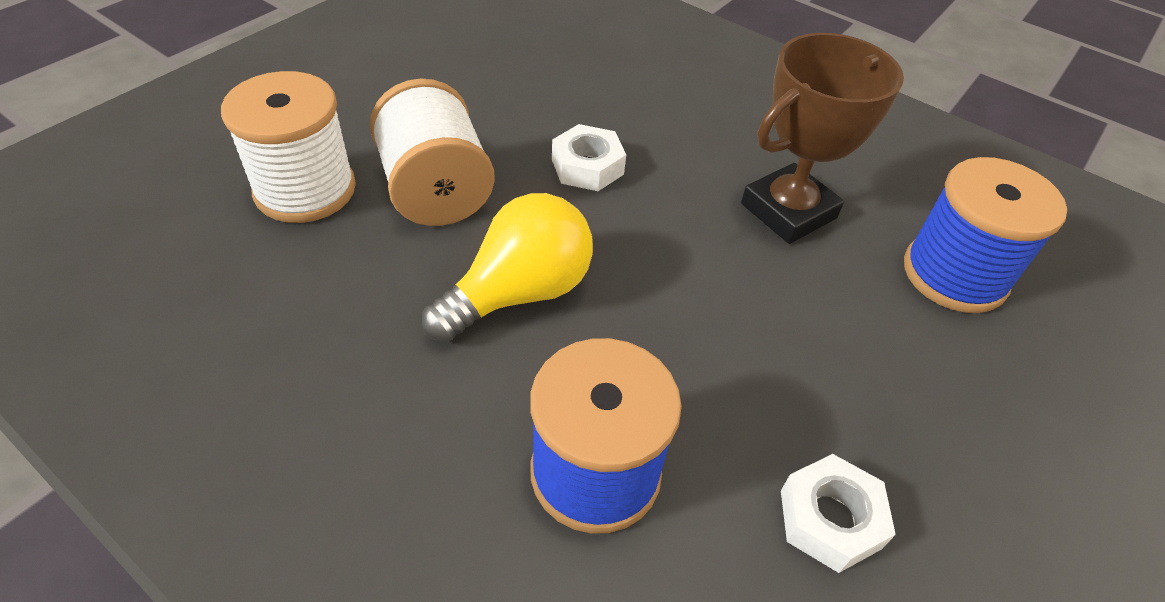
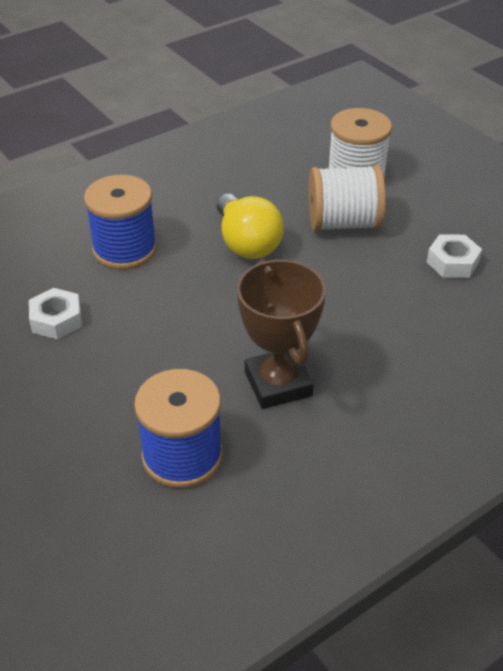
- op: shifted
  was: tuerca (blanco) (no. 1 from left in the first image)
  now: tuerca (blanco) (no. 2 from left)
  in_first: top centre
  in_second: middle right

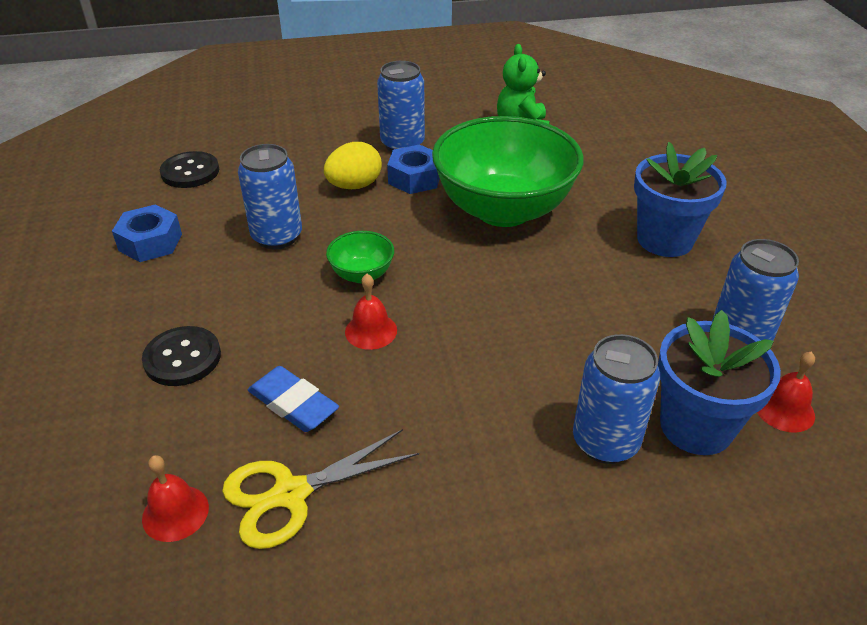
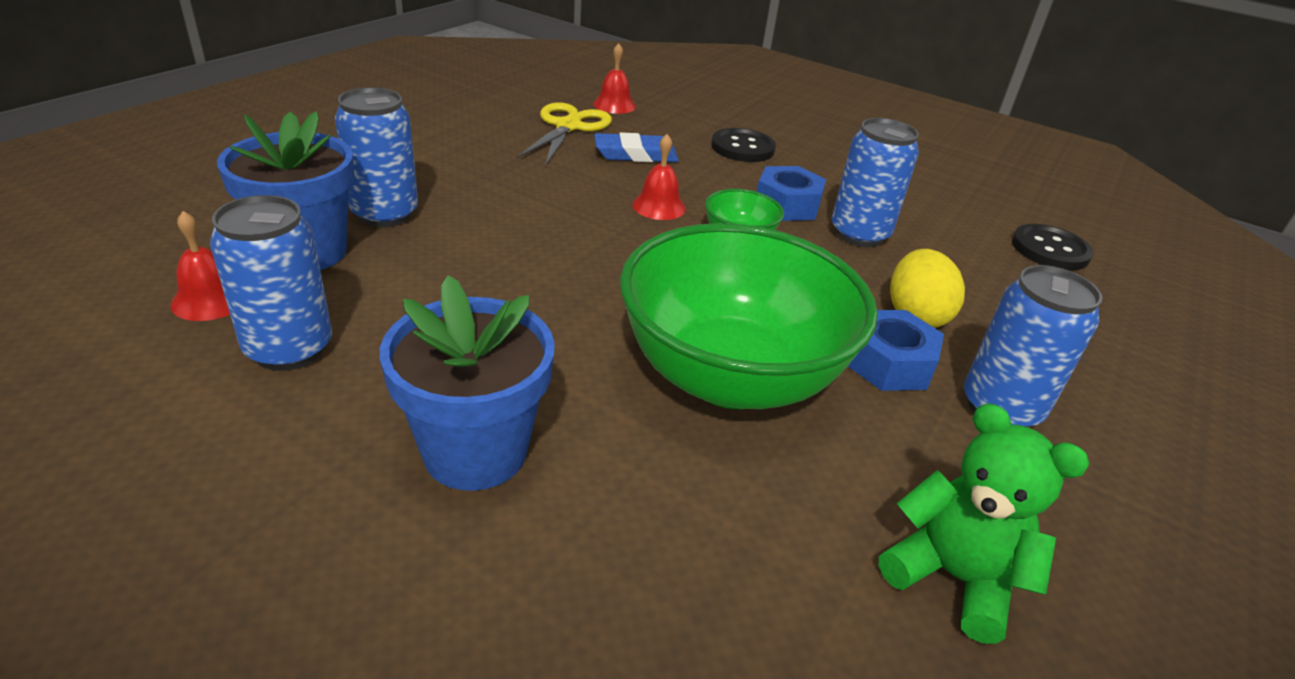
- op: shifted
  was: tuerca (azul) (no. 1 from left)
  in_first: middle left
  in_second: top centre

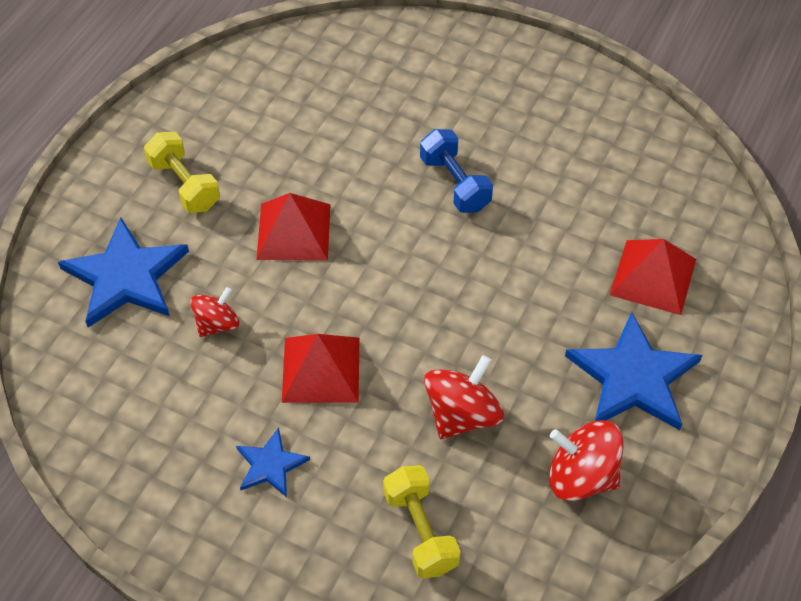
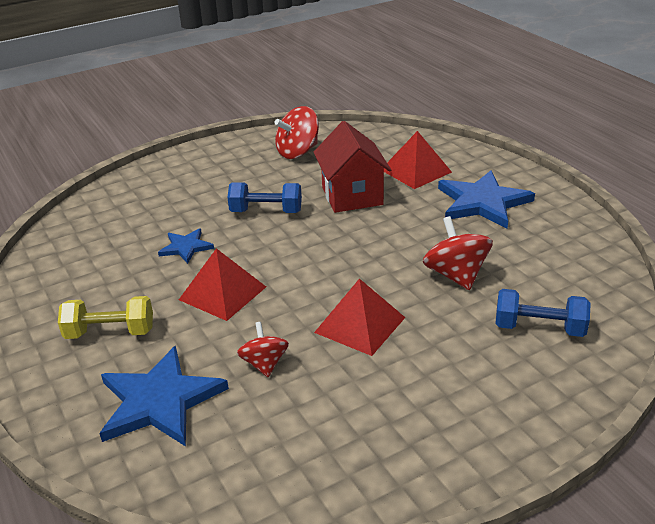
- op: shifted
  was: estrella (azul) (no. 2 from left)
  in_first: bottom centre
  in_second: middle left
- op: shifted
  was: peonza (rojo) (no. 3 from left in the first image)
  now: peonza (rojo) (no. 2 from left)
  in_first: bottom right
  in_second: top centre
- op: new
  now: casa (rojo)
  in_second: top centre
- op: repainted
  was: mancuerna (amarillo) (no. 2 from left)
  now: mancuerna (azul) (no. 2 from left)
  in_first: bottom centre
  in_second: middle right

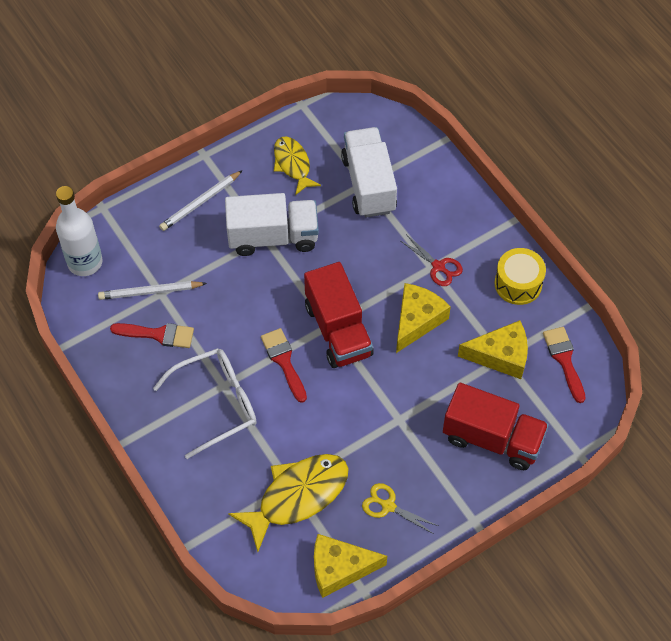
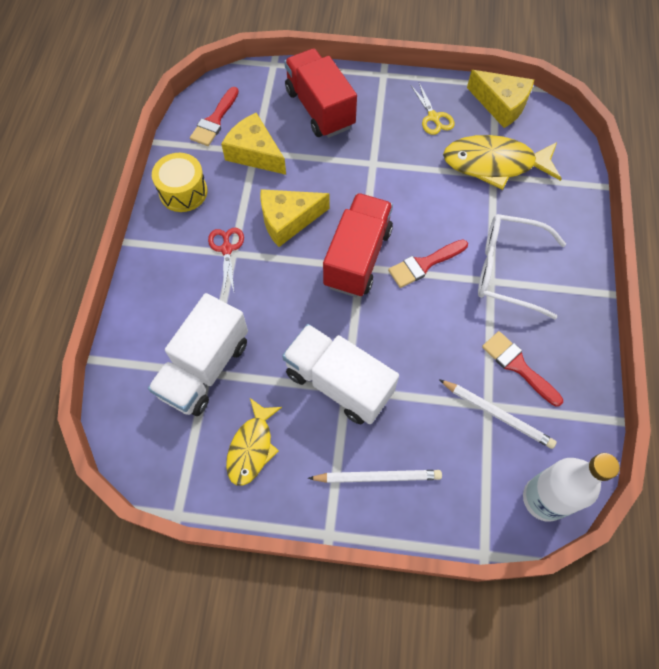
- op: rotated
  was: pincel (rojo) (no. 2 from left)
  in_first: centre
  in_second: centre
  clockwise: 45

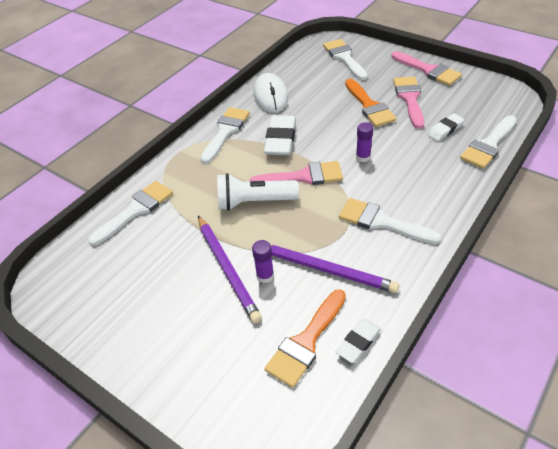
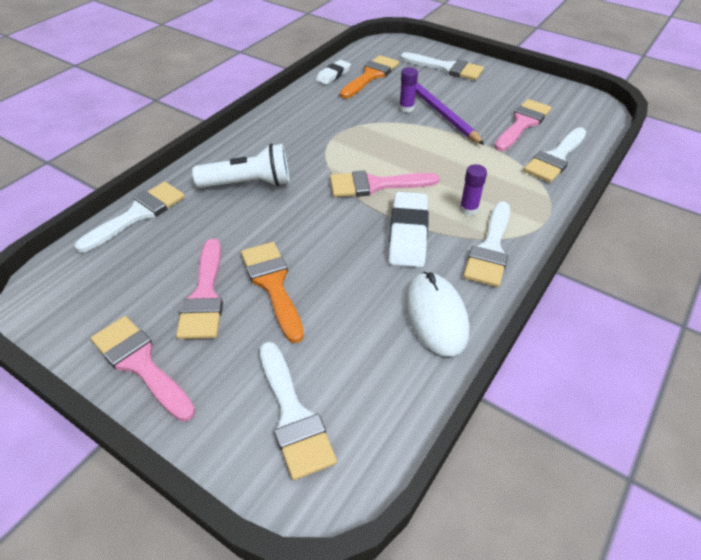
- op: shifted
  was: lámpara de mano (blanco)
  in_first: centre
  in_second: top centre
- op: shifted
  was: pincel (blanco) (no. 4 from left in the first image)
  now: pincel (blanco) (no. 3 from left)
  in_first: middle right
  in_second: top centre
- op: shifted
  was: barra de pegamento (morado) (no. 2 from left)
  in_first: top centre
  in_second: middle right
- op: new
  now: pincel (rosa) (no. 4 from left)
  in_second: top right
- op: gone
  was: lápiz (morado) (no. 2 from left)
  in_first: centre
- op: gone
  was: goma de borrar (blanco) (no. 3 from left)
  in_first: top right

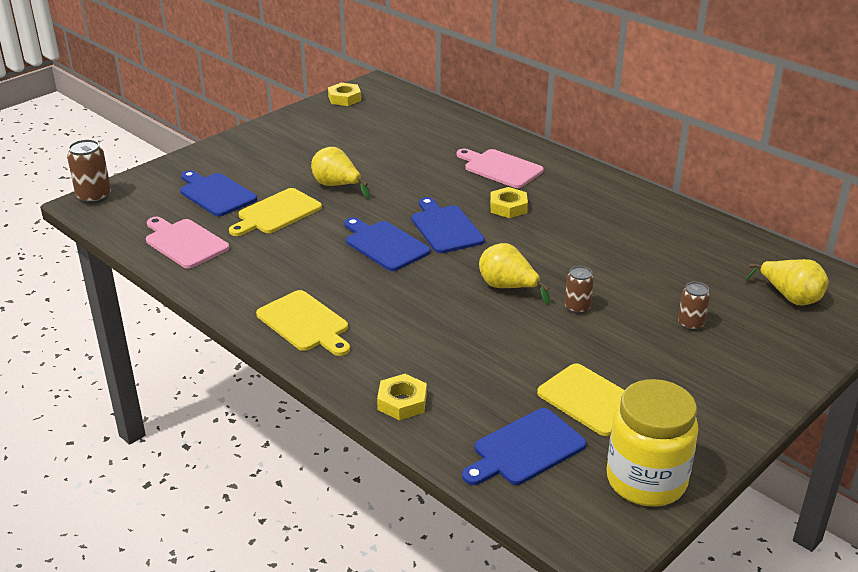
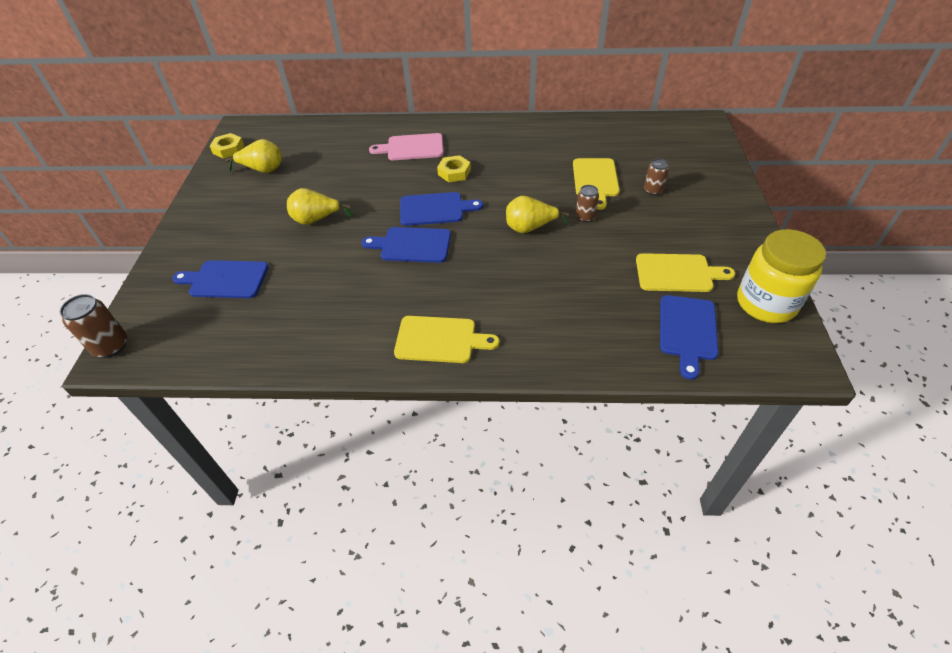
- op: shifted
  was: pera (amarillo) (no. 3 from left in the first image)
  now: pera (amarillo) (no. 1 from left)
  in_first: middle right
  in_second: top left
- op: rotated
  was: tabla de cortar (azul) (no. 3 from left)
  in_first: centre
  in_second: top centre
  clockwise: 150
- op: shifted
  was: tabla de cortar (amarillo) (no. 1 from left in the first image)
  now: tabla de cortar (amarillo) (no. 2 from left)
  in_first: middle left
  in_second: top centre
- op: gone
  was: tabla de cortar (rosa) (no. 1 from left)
  in_first: middle left
- op: gone
  was: tuerca (amarillo) (no. 2 from left)
  in_first: bottom centre

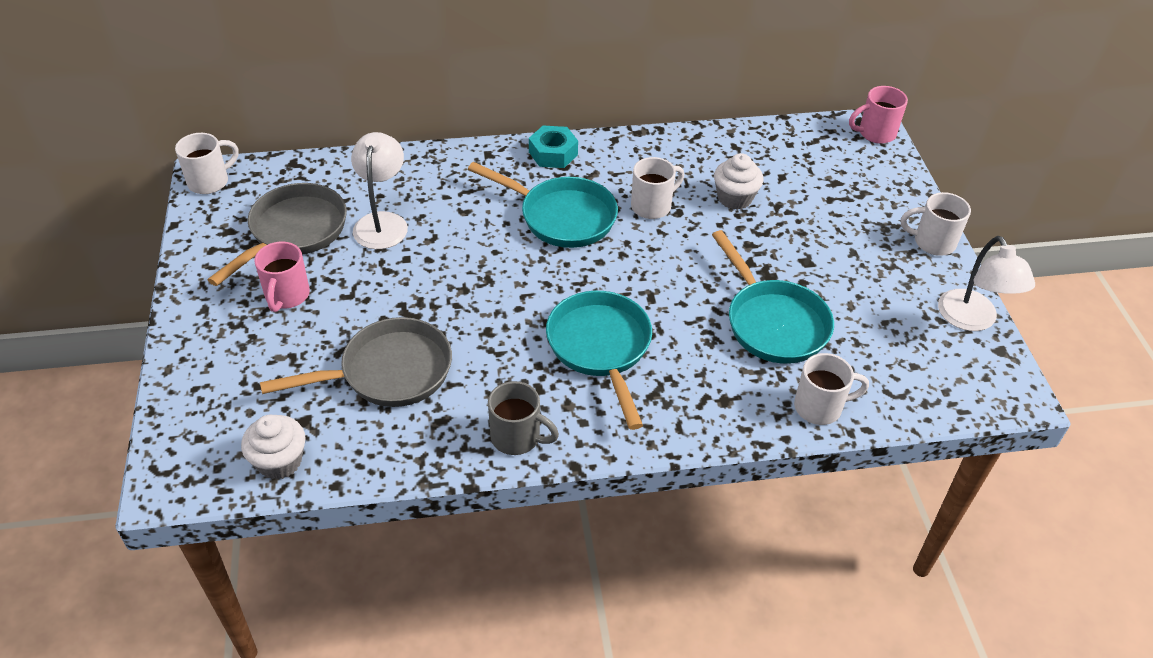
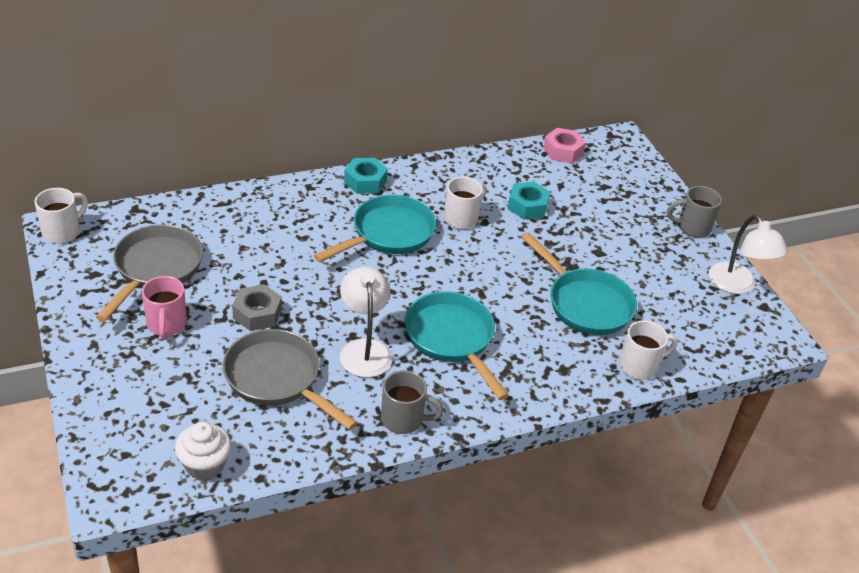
- op: rotated
  was: sartén (gris) (no. 2 from left)
  in_first: middle left
  in_second: centre
  clockwise: -105
- op: new
  now: tuerca (gris)
  in_second: middle left
- op: rotated
  was: sartén (turquesa) (no. 1 from left)
  in_first: top centre
  in_second: centre
  clockwise: -60
- op: shifted
  was: lámpara (blanco) (no. 1 from left)
  in_first: top left
  in_second: centre
- op: swapped
  was: magdalena (blanco) (no. 2 from left)
  now: tuerca (turquesa) (no. 2 from left)
  in_first: top centre
  in_second: centre
- op: new
  now: tuerca (rosa)
  in_second: top centre
- op: repainted
  was: taza (blanco) (no. 4 from left)
  now: taza (gris) (no. 2 from left)
  in_first: middle right
  in_second: middle right
- op: gone
  was: taza (rosa) (no. 2 from left)
  in_first: top right

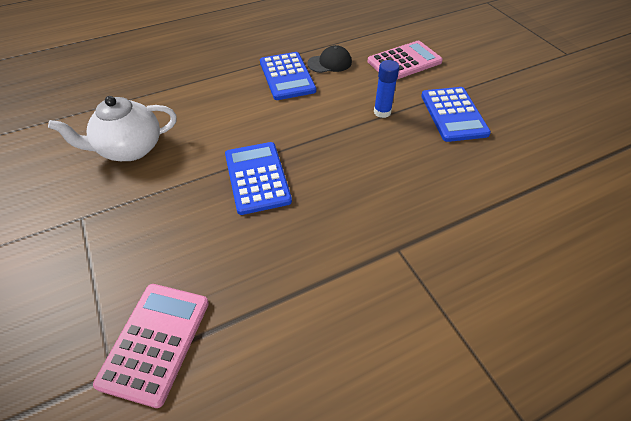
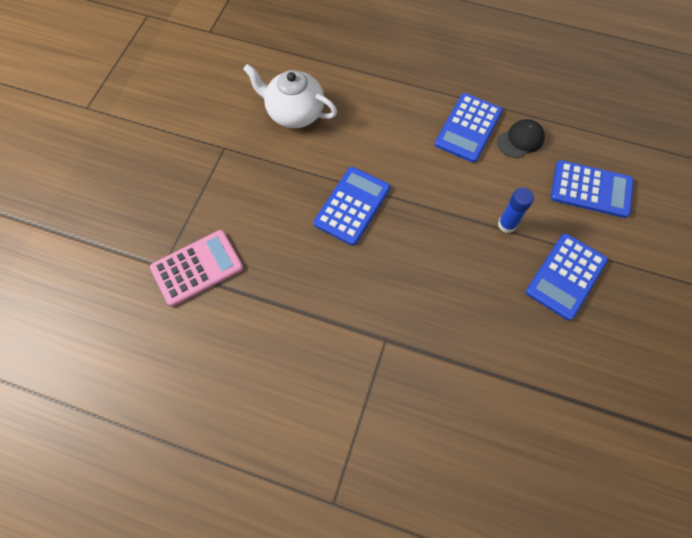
- op: rotated
  was: gorra (negro)
  in_first: top centre
  in_second: top right
  clockwise: -60
- op: repainted
  was: calculadora (rosa) (no. 2 from left)
  now: calculadora (azul) (no. 4 from left)
  in_first: top centre
  in_second: middle right

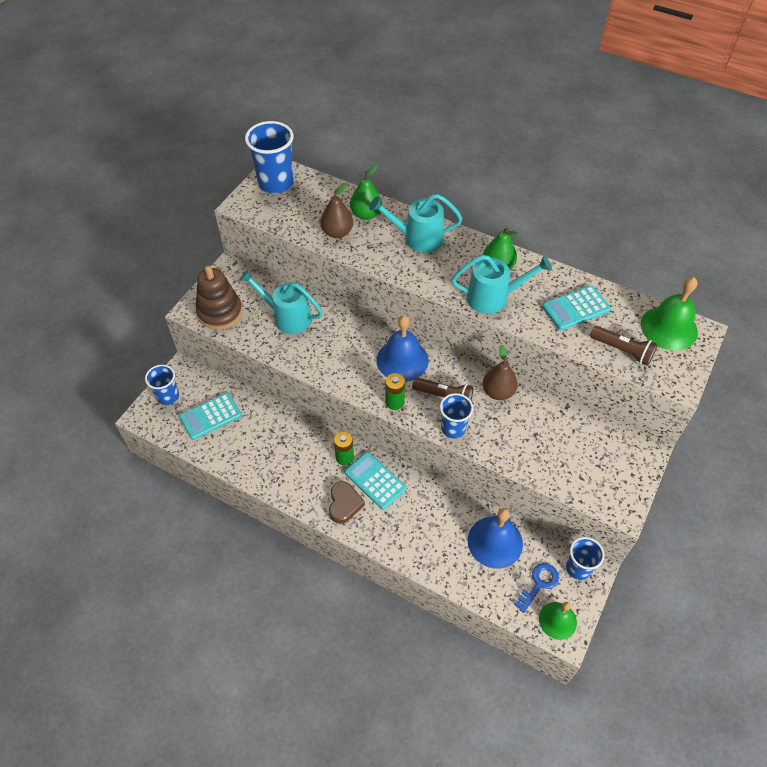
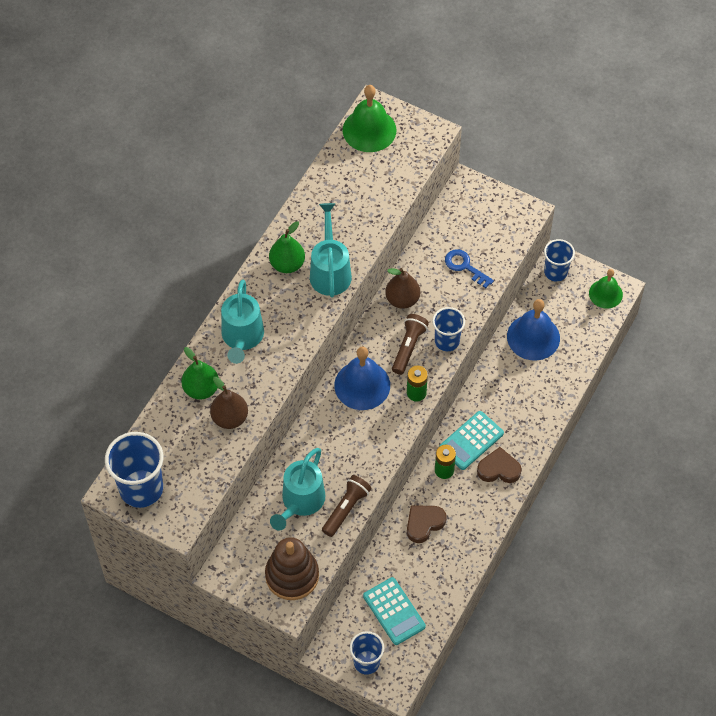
- op: shifted
  was: lámpara de mano (marrón) (no. 2 from left in the first image)
  now: lámpara de mano (marrón) (no. 1 from left)
  in_first: middle right
  in_second: bottom centre
- op: new
  now: corazón (marrón) (no. 1 from left)
  in_second: bottom centre
- op: shifted
  was: llave (azul)
  in_first: bottom right
  in_second: centre
- op: gone
  was: calculadora (turquesa) (no. 3 from left)
  in_first: middle right

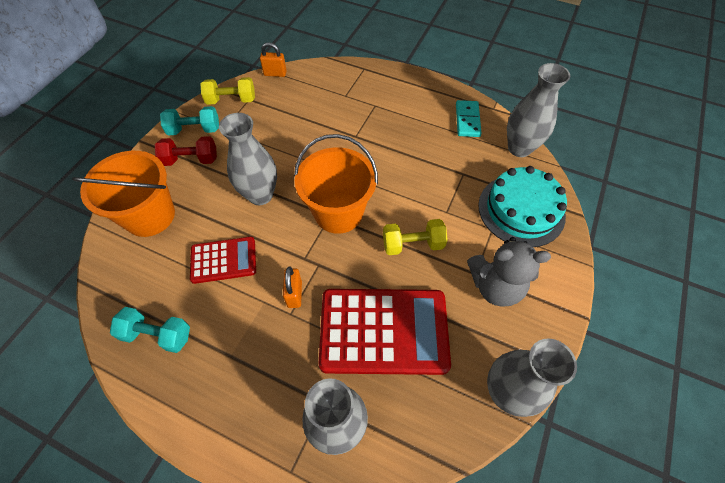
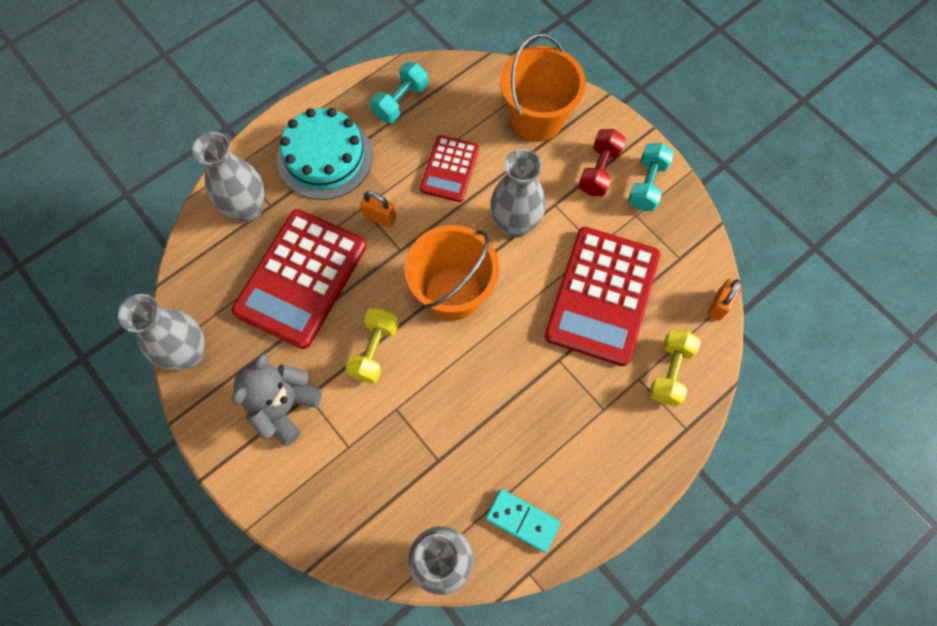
- op: shifted
  was: tarta (turquesa)
  in_first: middle right
  in_second: top centre
- op: new
  now: calculadora (rojo) (no. 3 from left)
  in_second: centre
- op: shifted
  was: mancuerna (amarillo) (no. 1 from left in the first image)
  now: mancuerna (amarillo) (no. 2 from left)
  in_first: top left
  in_second: middle right

